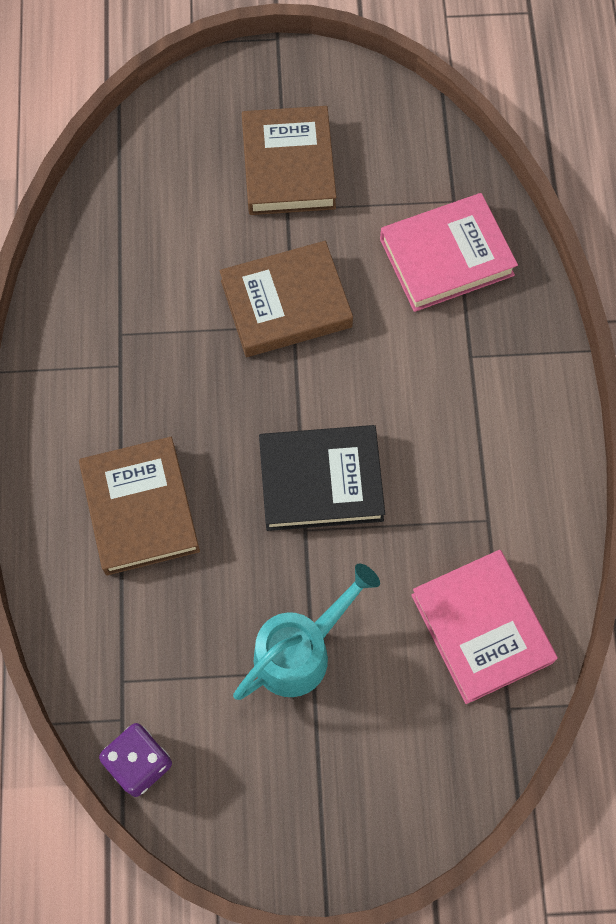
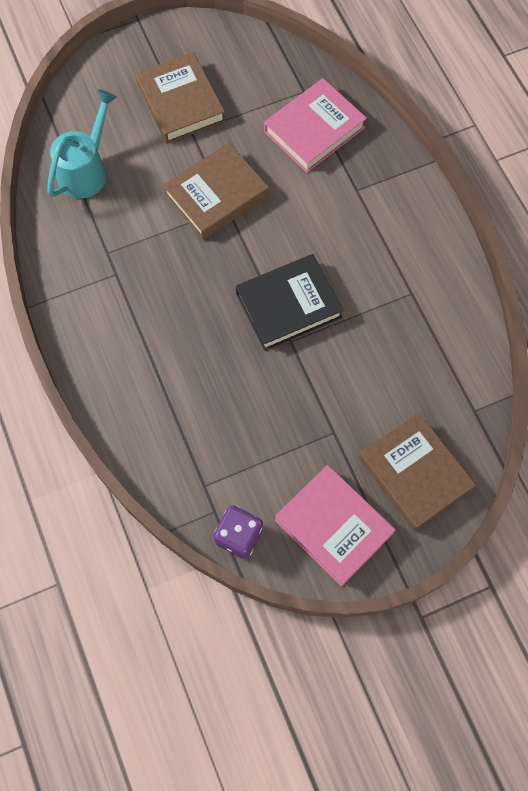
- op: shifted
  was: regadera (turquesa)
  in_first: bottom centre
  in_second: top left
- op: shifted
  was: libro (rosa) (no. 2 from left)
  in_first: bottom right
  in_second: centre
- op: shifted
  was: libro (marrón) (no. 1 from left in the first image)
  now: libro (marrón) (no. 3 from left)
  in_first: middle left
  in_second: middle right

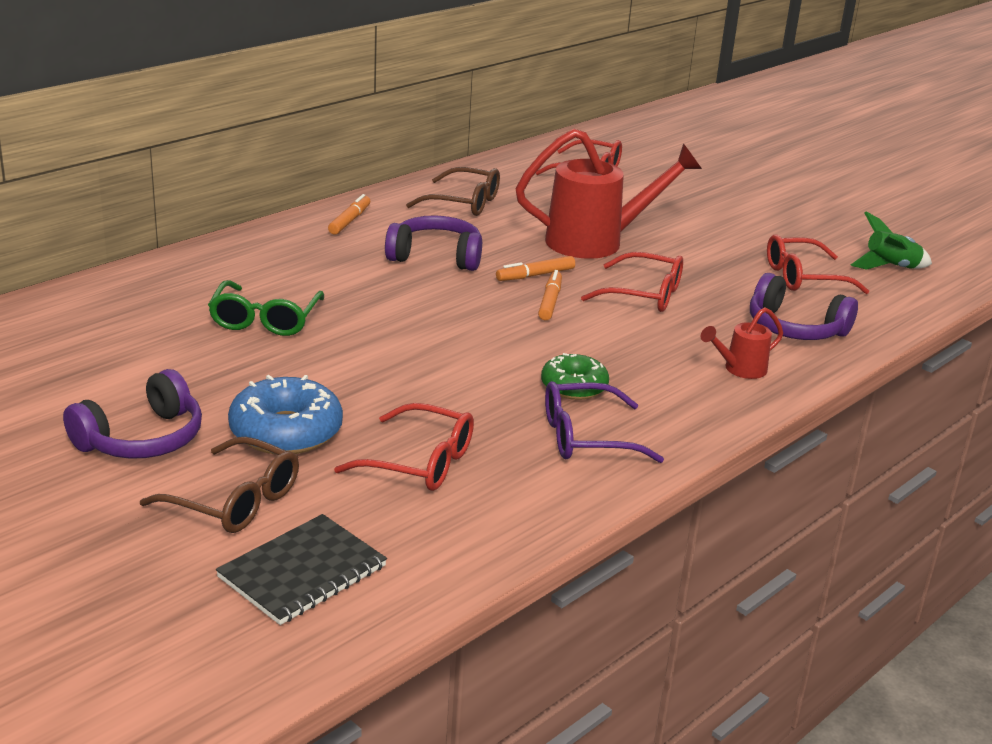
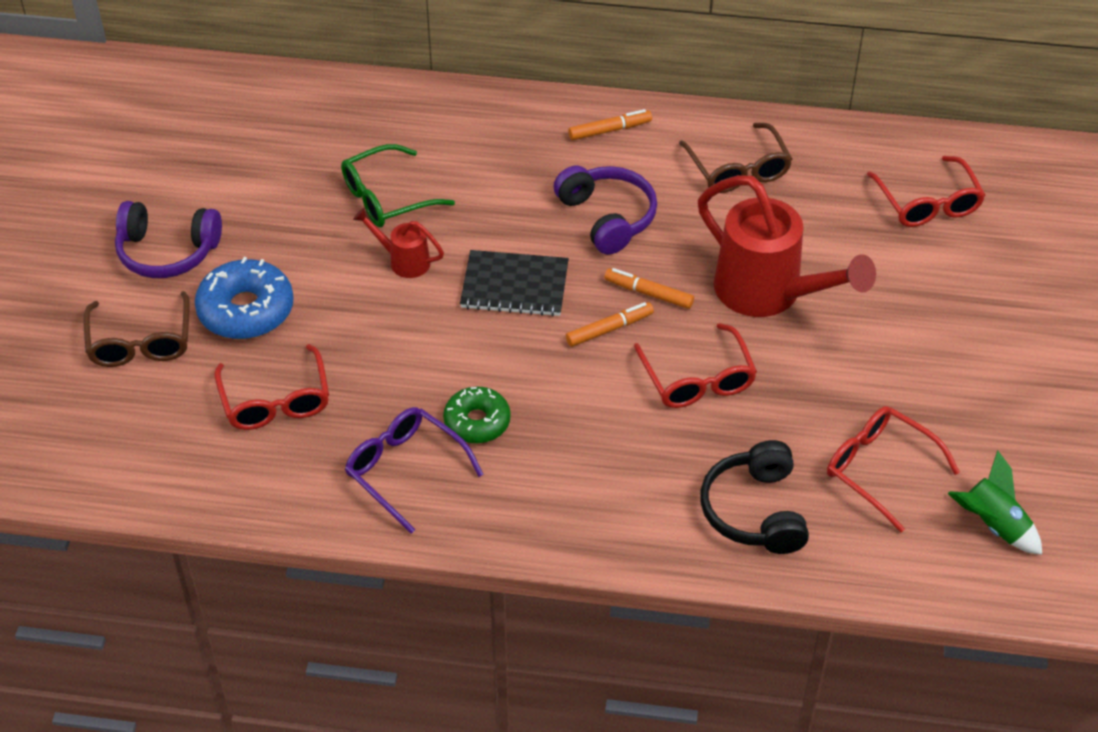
- op: shifted
  was: regadera (rojo) (no. 2 from left in the first image)
  now: regadera (rojo) (no. 1 from left)
  in_first: middle right
  in_second: top centre
- op: shifted
  was: cuaderno (negro)
  in_first: bottom left
  in_second: centre
- op: repainted
  was: auriculares (morado) (no. 3 from left)
  now: auriculares (negro)
  in_first: middle right
  in_second: bottom right

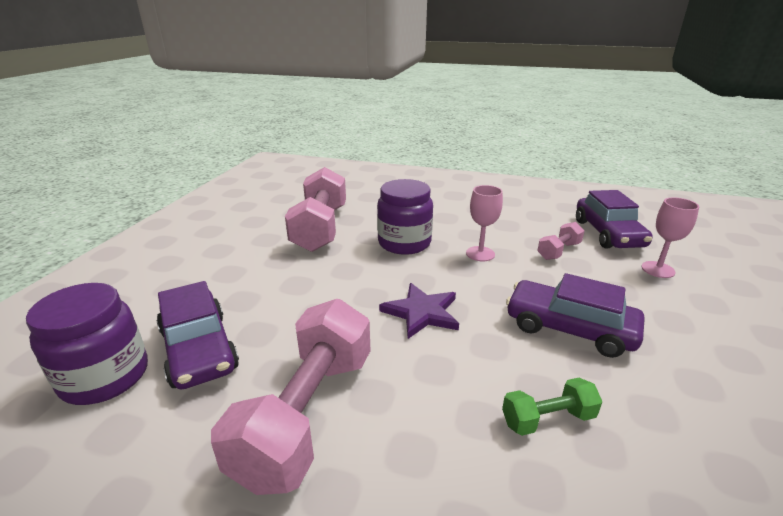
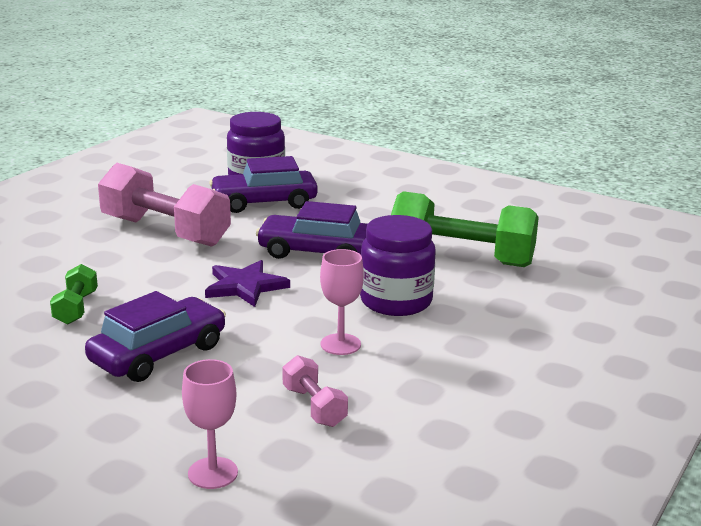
- op: shifted
  was: coche (morado) (no. 3 from left)
  in_first: middle right
  in_second: centre
- op: repainted
  was: mancuerna (rosa) (no. 2 from left)
  now: mancuerna (verde) (no. 2 from left)
  in_first: centre
  in_second: centre

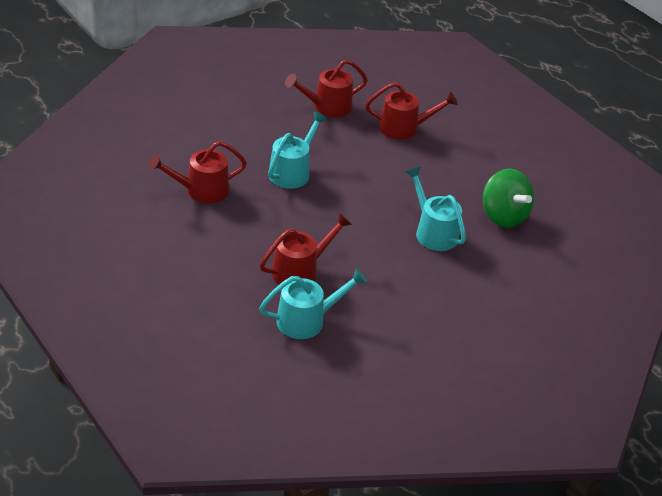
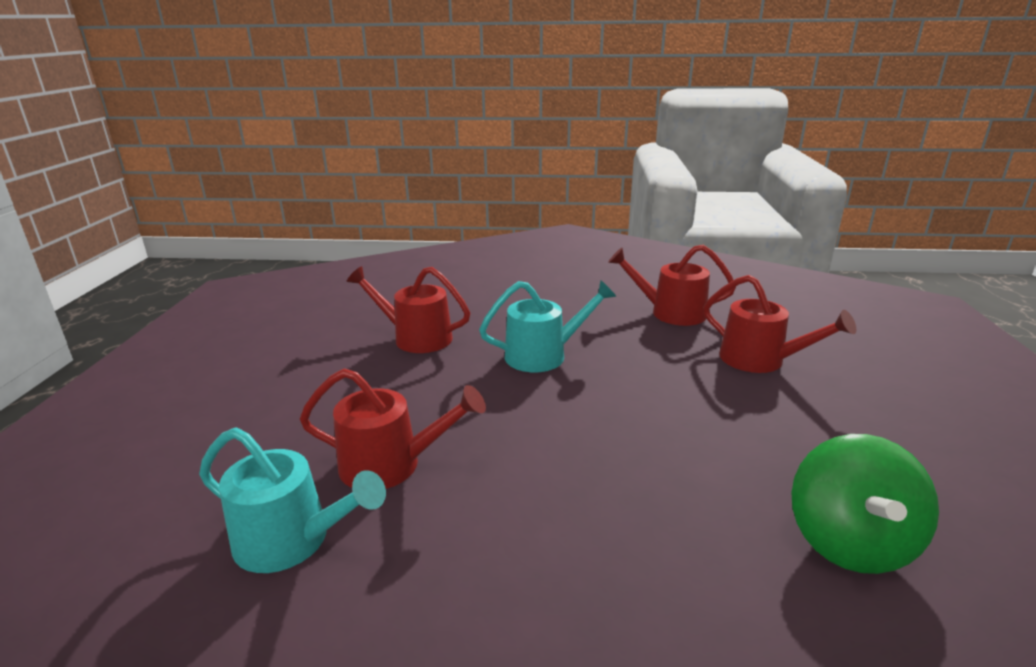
- op: gone
  was: regadera (turquesa) (no. 3 from left)
  in_first: centre

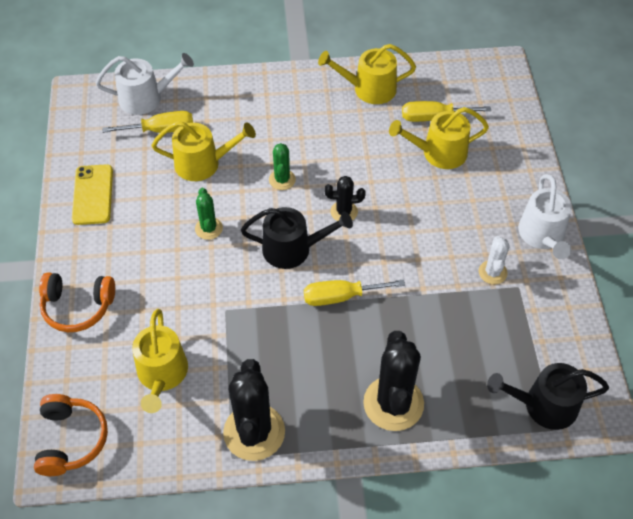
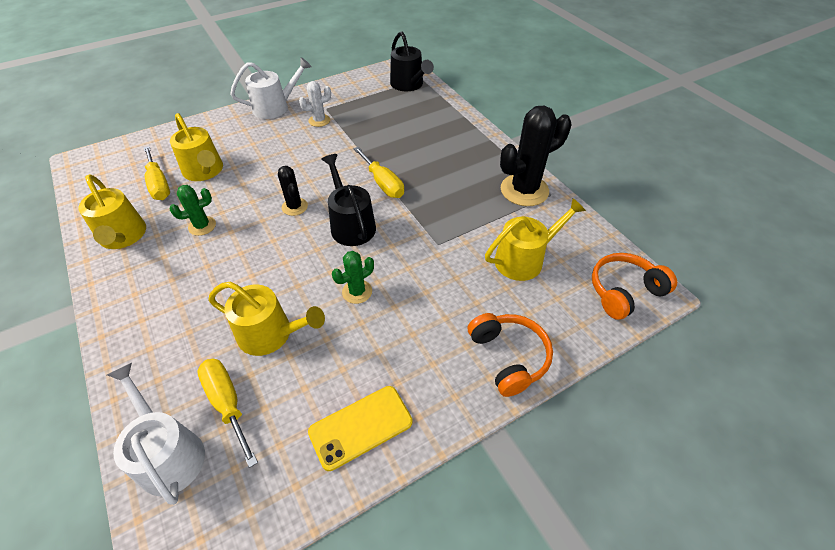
- op: shifted
  was: cactus (verde) (no. 2 from left in the first image)
  now: cactus (verde) (no. 1 from left)
  in_first: top centre
  in_second: middle left
- op: rotated
  was: regadera (amarillo) (no. 2 from left in the first image)
  in_first: top left
  in_second: middle left
  clockwise: 135
- op: gone
  was: cactus (negro) (no. 3 from left)
  in_first: bottom centre

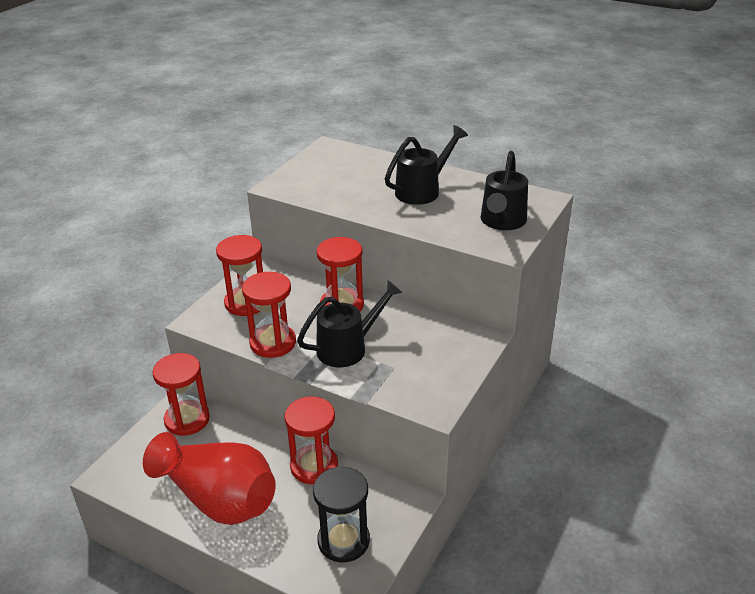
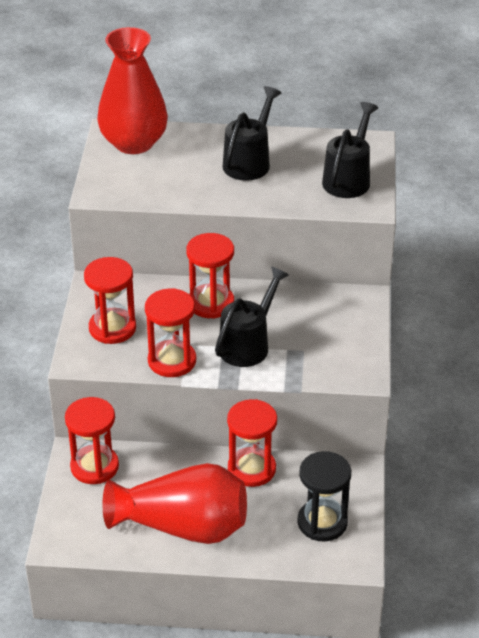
- op: new
  now: florero (rojo) (no. 1 from left)
  in_second: top left
- op: rotated
  was: regadera (negro) (no. 3 from left)
  in_first: top right
  in_second: top right
  clockwise: -150

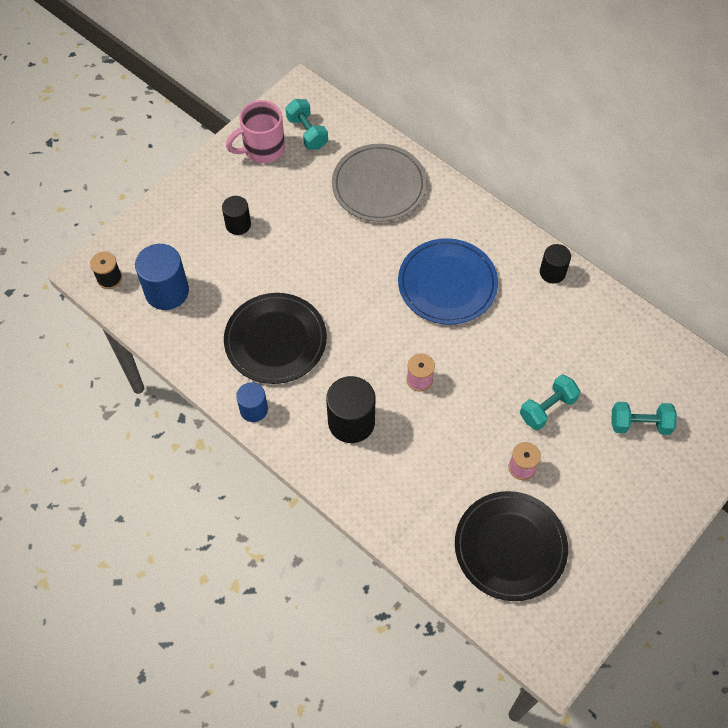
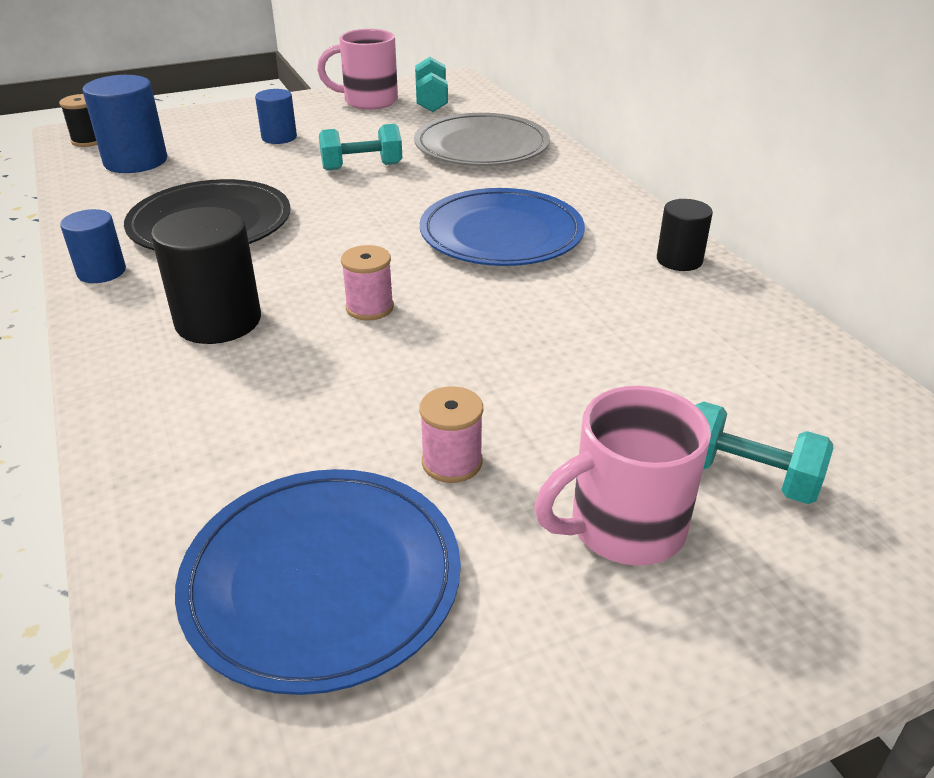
- op: repainted
  was: plato (negro) (no. 2 from left)
  now: plato (azul) (no. 1 from left)
  in_first: bottom right
  in_second: bottom centre
- op: repainted
  was: cilindro (negro) (no. 1 from left)
  now: cilindro (azul) (no. 3 from left)
  in_first: top left
  in_second: top left
- op: shifted
  was: mancuerna (turquesa) (no. 2 from left in the first image)
  now: mancuerna (turquesa) (no. 1 from left)
  in_first: middle right
  in_second: top centre
- op: new
  now: taza (rosa) (no. 2 from left)
  in_second: centre

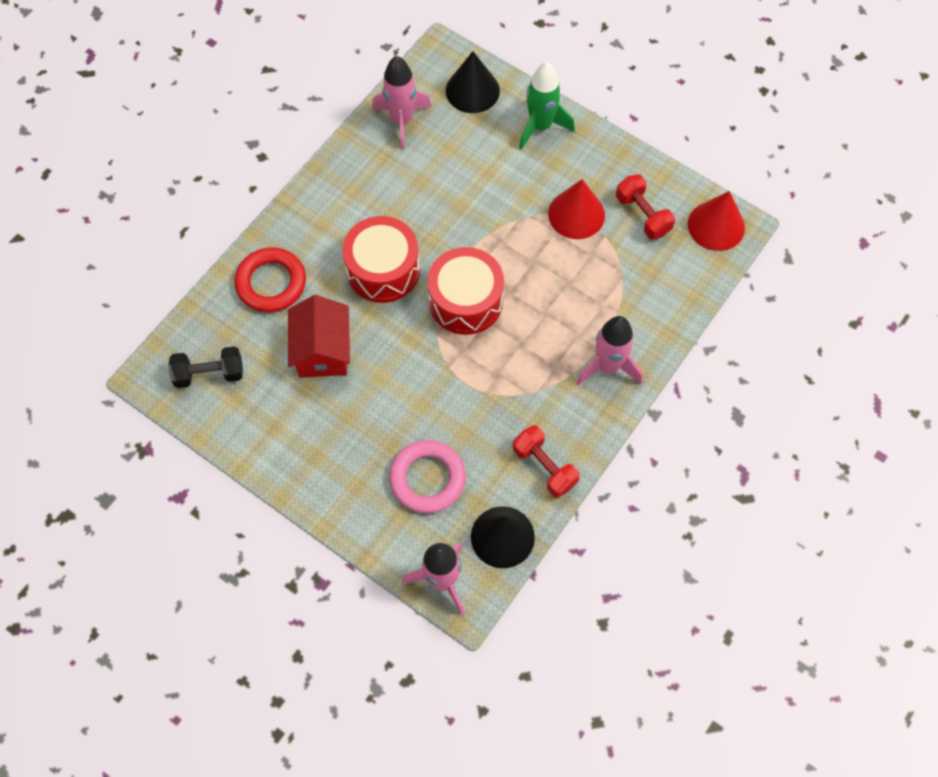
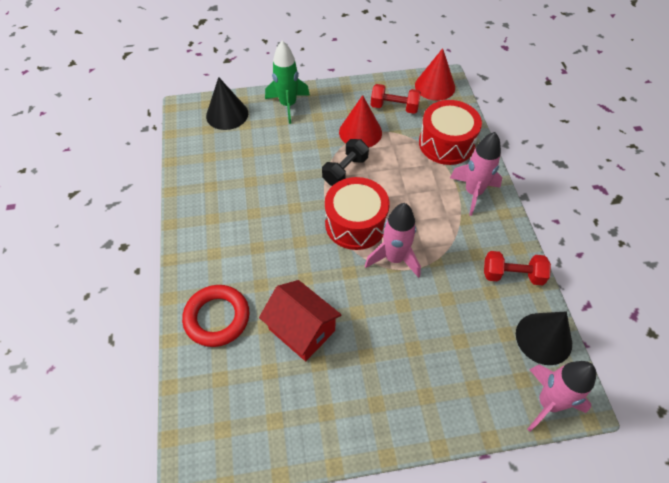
- op: shifted
  was: mancuerna (negro)
  in_first: middle left
  in_second: centre
- op: shifted
  was: cohete (rosa) (no. 1 from left)
  in_first: top centre
  in_second: centre
- op: shifted
  was: tambor (rojo) (no. 1 from left in the first image)
  now: tambor (rojo) (no. 2 from left)
  in_first: centre
  in_second: top right
- op: gone
  was: anillo (rosa)
  in_first: centre

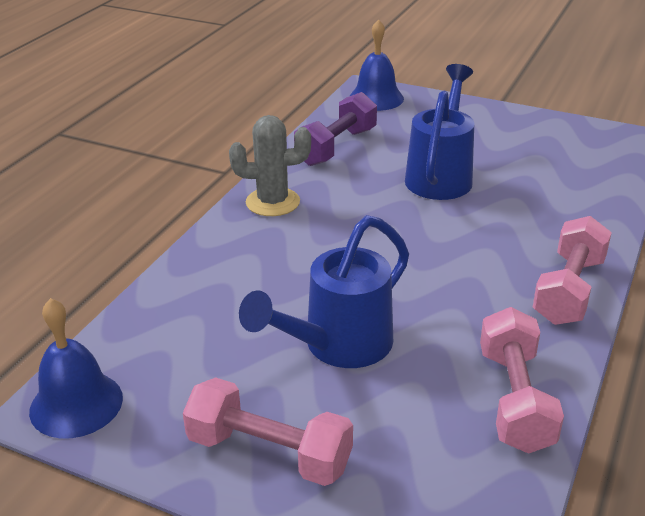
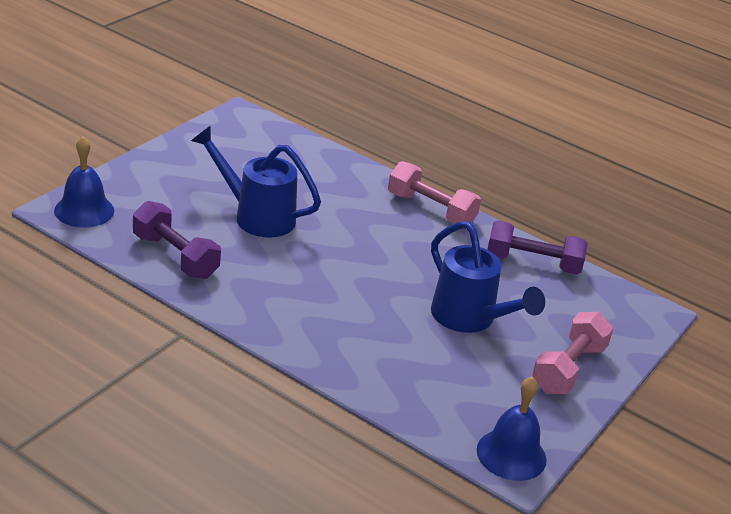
- op: repainted
  was: mancuerna (rosa) (no. 2 from left)
  now: mancuerna (morado) (no. 2 from left)
  in_first: bottom right
  in_second: middle right
- op: gone
  was: cactus (gris)
  in_first: top centre

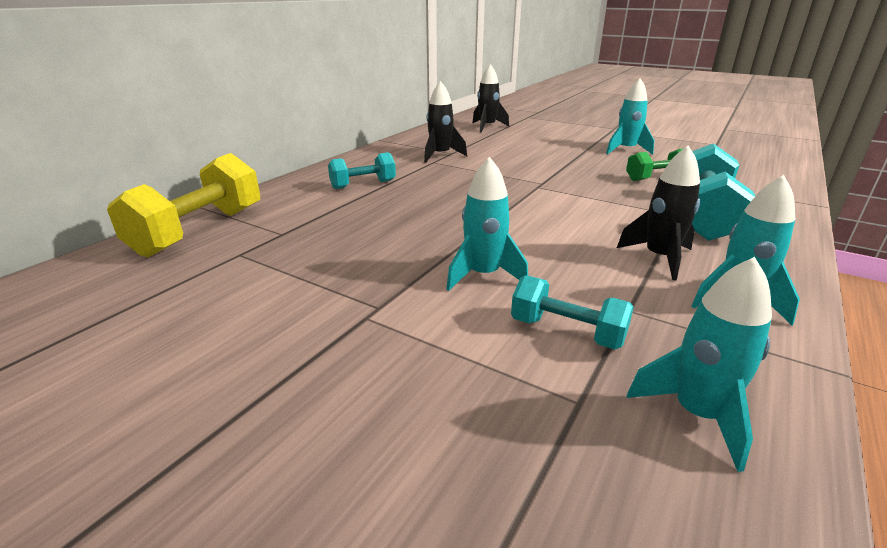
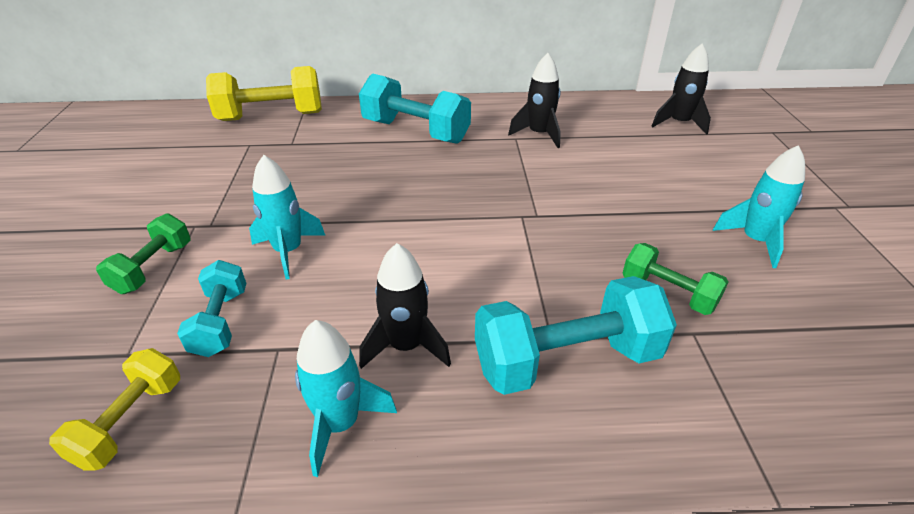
- op: swapped
  was: cohete (turquesa) (no. 3 from left)
  now: mancuerna (amarillo) (no. 1 from left)
  in_first: middle right
  in_second: bottom left
- op: new
  now: mancuerna (verde) (no. 1 from left)
  in_second: middle left
- op: scaled
  was: mancuerna (turquesa) (no. 1 from left in the first image)
  in_first: top centre
  in_second: top centre
  ratio: 1.73

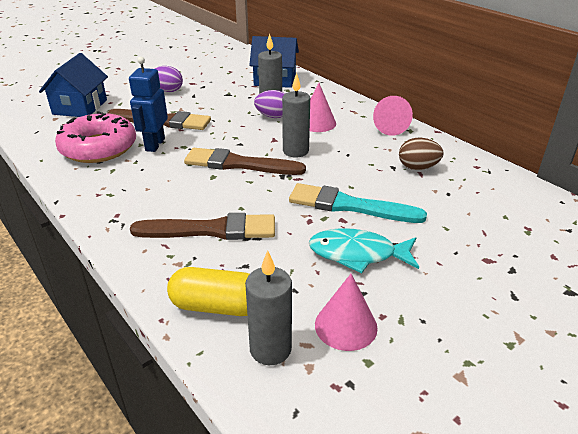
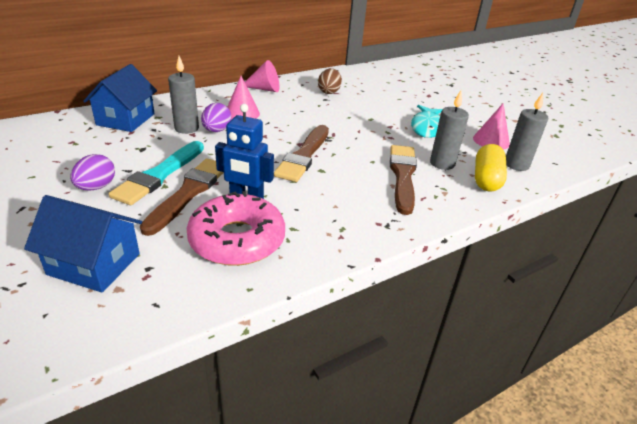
- op: shifted
  was: pincel (turquesa)
  in_first: centre
  in_second: middle left
- op: shifted
  was: vela (gris) (no. 3 from left in the first image)
  now: vela (gris) (no. 2 from left)
  in_first: top centre
  in_second: top right

